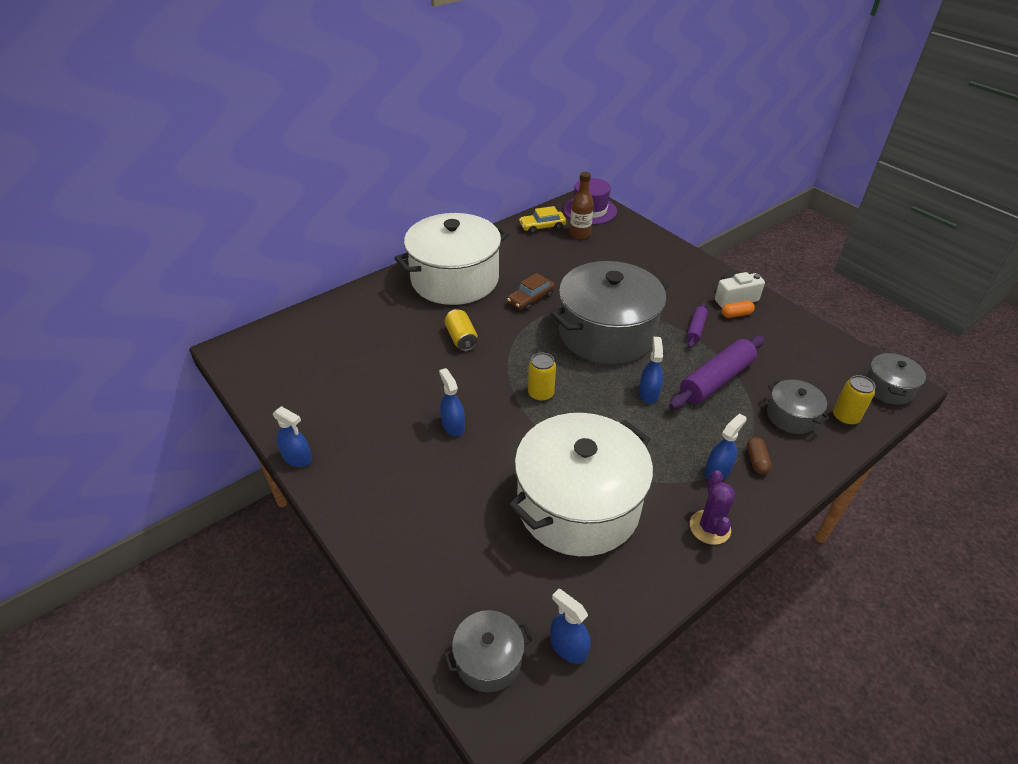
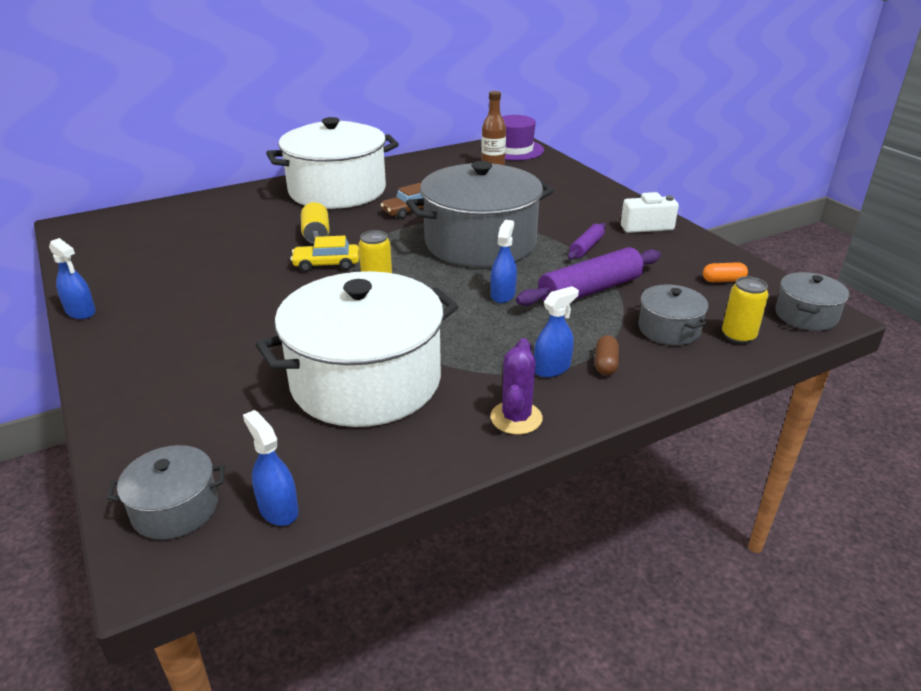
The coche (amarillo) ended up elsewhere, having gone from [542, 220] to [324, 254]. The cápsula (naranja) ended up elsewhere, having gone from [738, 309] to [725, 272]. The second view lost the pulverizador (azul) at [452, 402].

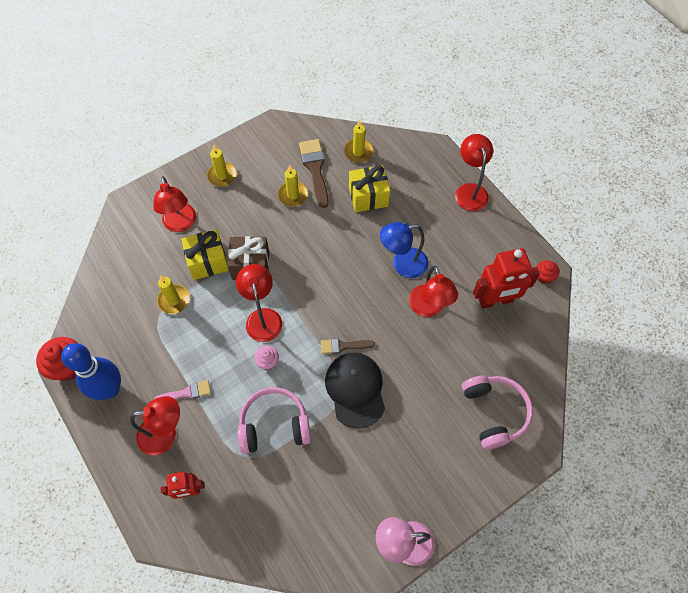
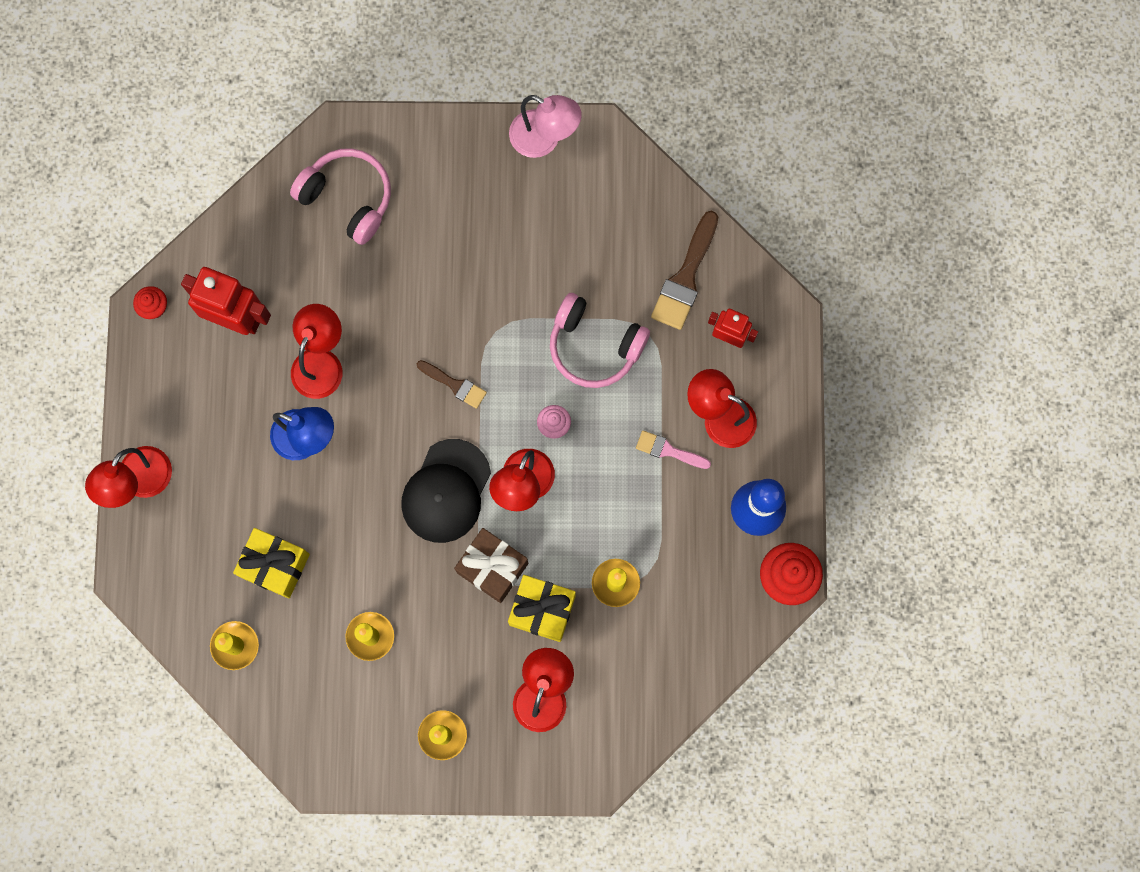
The auriculares (rosa) at [497, 413] ended up facing another way, 105 degrees clockwise from before. The gorra (negro) ended up elsewhere, having gone from [355, 391] to [446, 491]. The pincel (marrón) ended up elsewhere, having gone from [314, 173] to [684, 270].

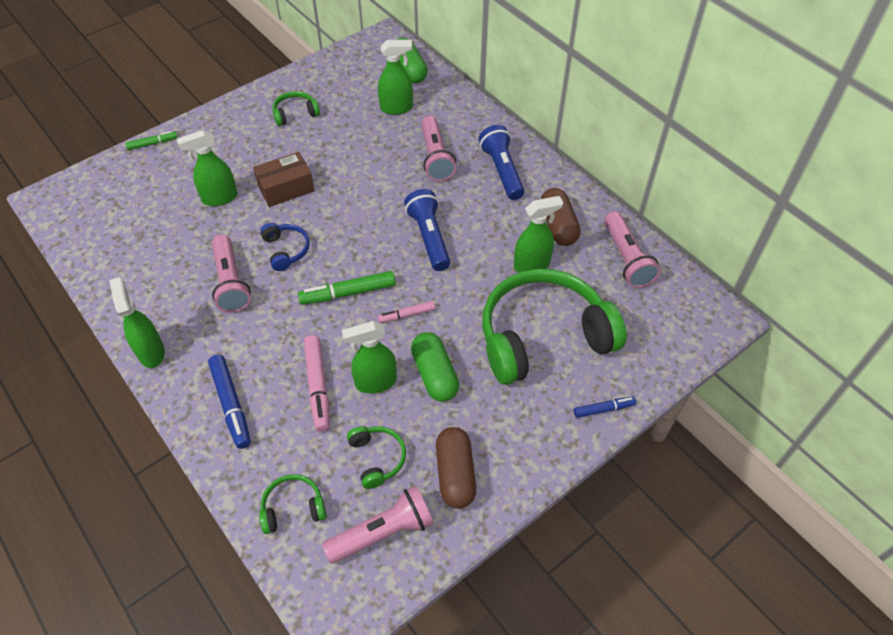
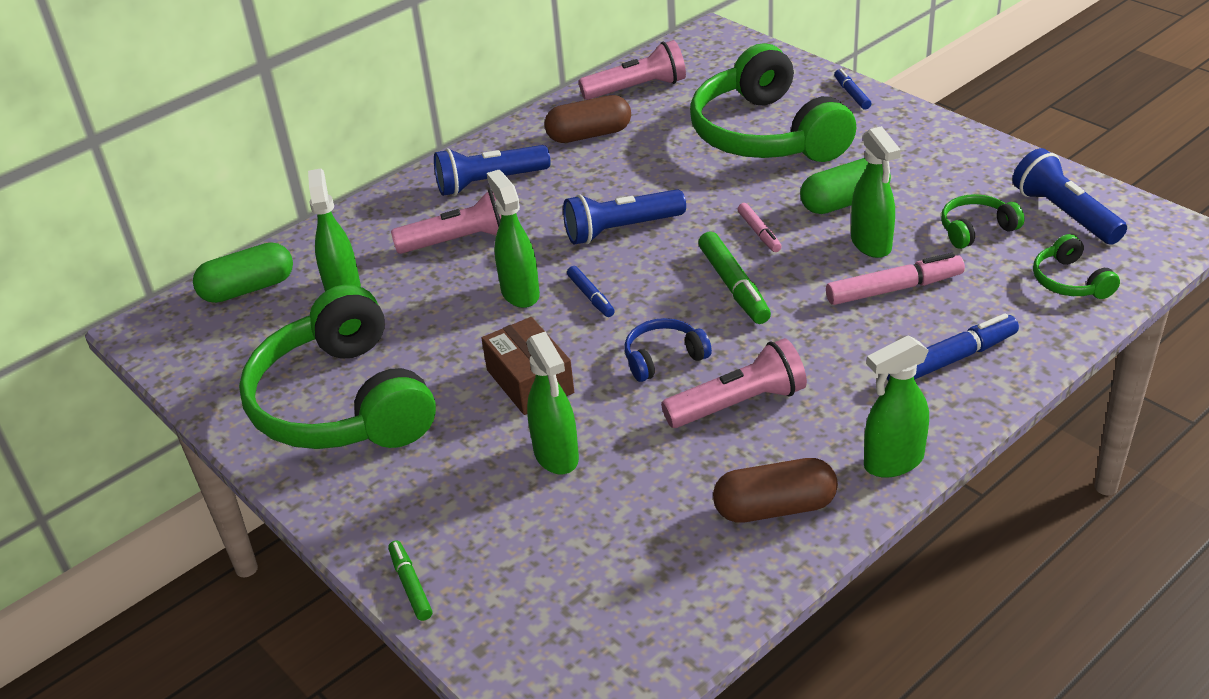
The size of the auriculares (verde) at [296, 108] changed by a factor of 2.37. The pulverizador (verde) ended up elsewhere, having gone from [538, 234] to [513, 239]. The second view gained the rotulador (azul) at [590, 291]. The cápsula (marrón) ended up elsewhere, having gone from [456, 468] to [775, 490]. What was the lámpara de mano (rosa) at [378, 525] turned into the lámpara de mano (azul) at [1069, 196].

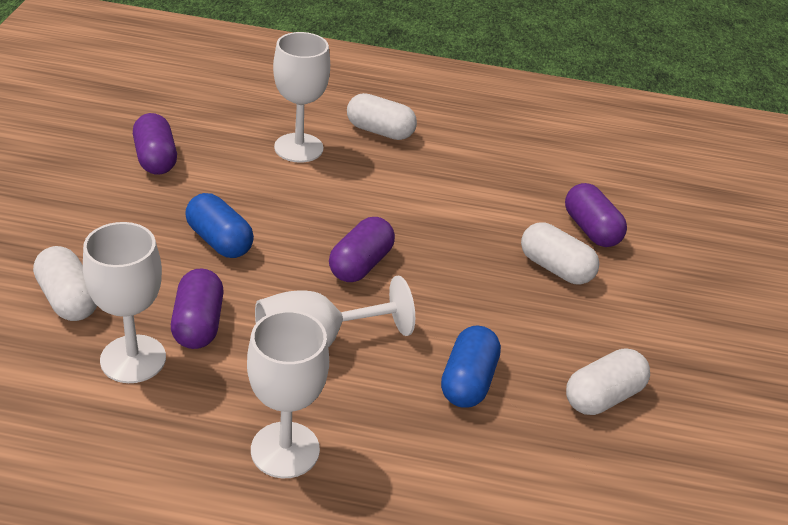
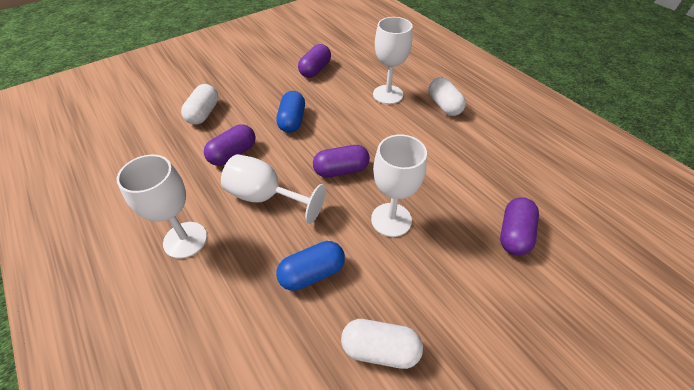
The copa (blanco) ended up elsewhere, having gone from [124, 302] to [399, 185]. The second view lost the cápsula (blanco) at [560, 254].

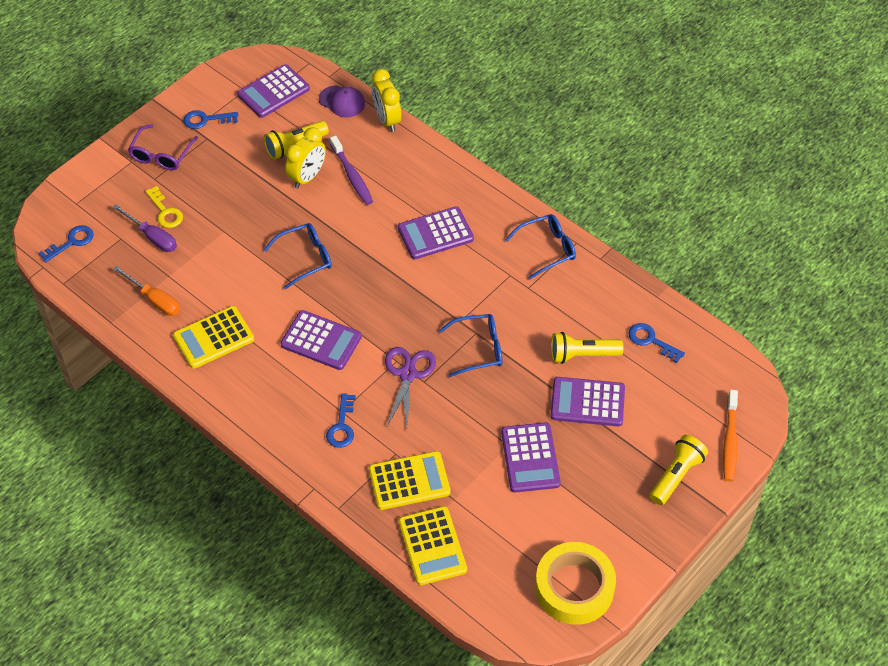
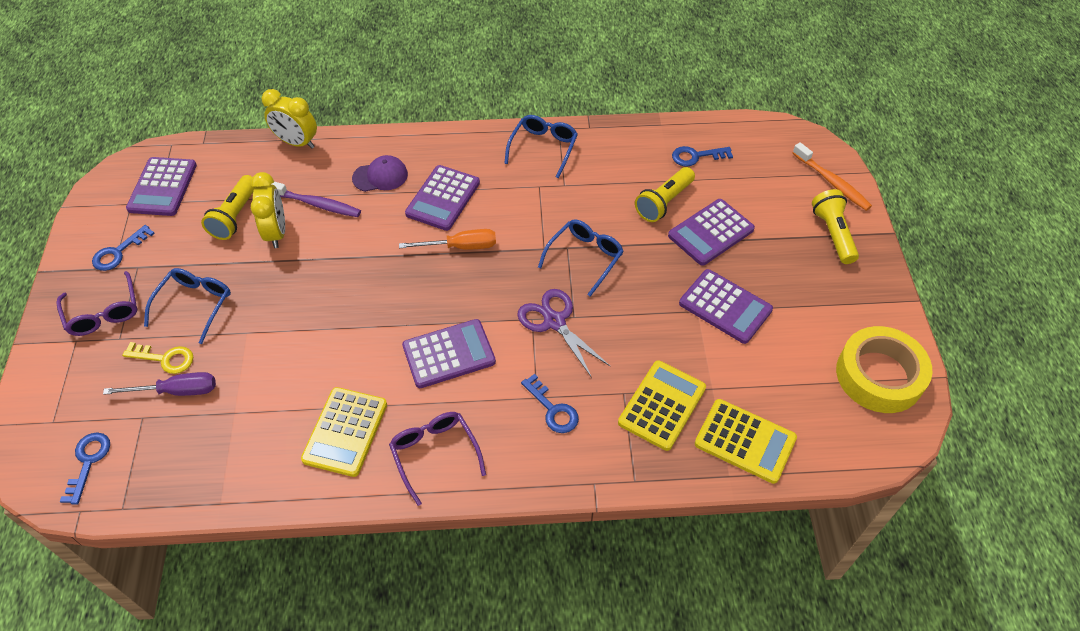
The gafas (azul) ended up elsewhere, having gone from [298, 256] to [187, 306]. The gorra (morado) ended up elsewhere, having gone from [342, 101] to [380, 173]. The second view gained the gafas (morado) at [437, 459]. The destornillador (naranja) ended up elsewhere, having gone from [146, 291] to [447, 239].

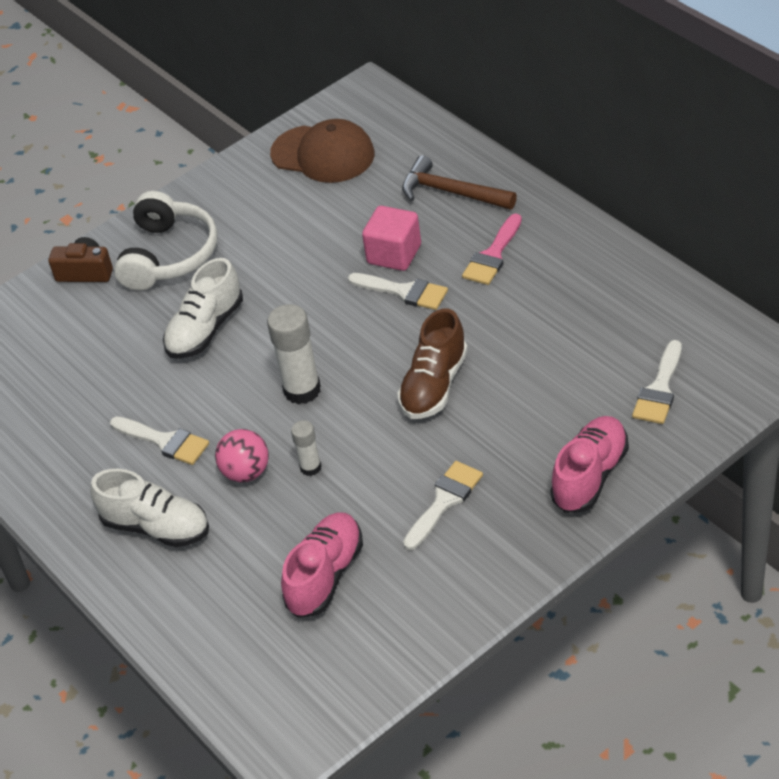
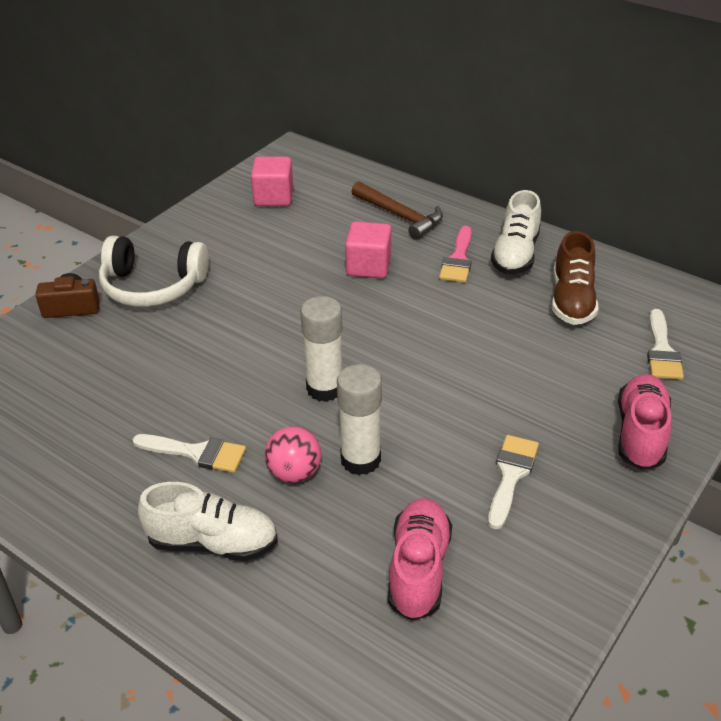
The auriculares (blanco) at [166, 241] ended up facing another way, 105 degrees clockwise from before. Where the gorra (marrón) stood at [322, 151], the cubo (rosa) came to stand at [272, 181]. The size of the barra de pegamento (blanco) at [306, 448] changed by a factor of 1.80. The martillo (marrón) at [459, 182] ended up facing another way, 150 degrees counterclockwise from before. The zapato (blanco) ended up elsewhere, having gone from [203, 308] to [516, 232]. The zapato (marrón) ended up elsewhere, having gone from [432, 364] to [575, 278]. The second view lost the pincel (blanco) at [398, 291].

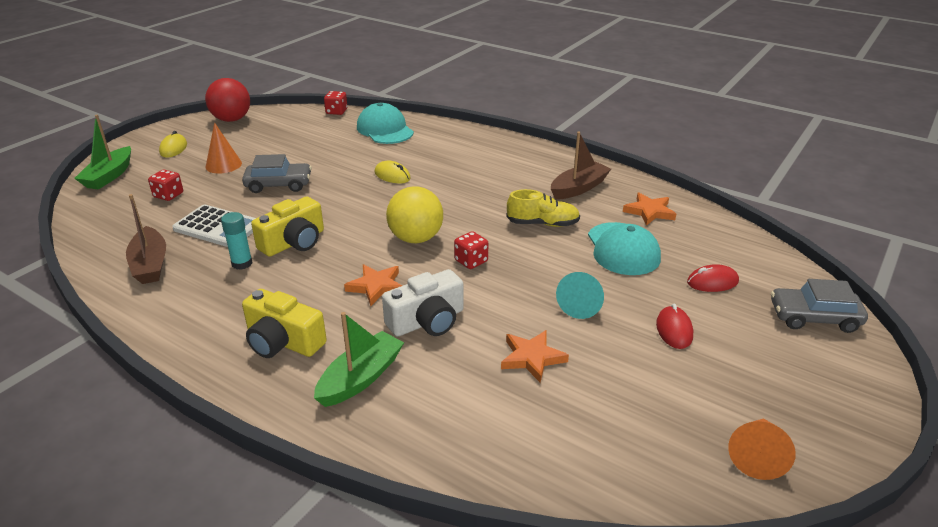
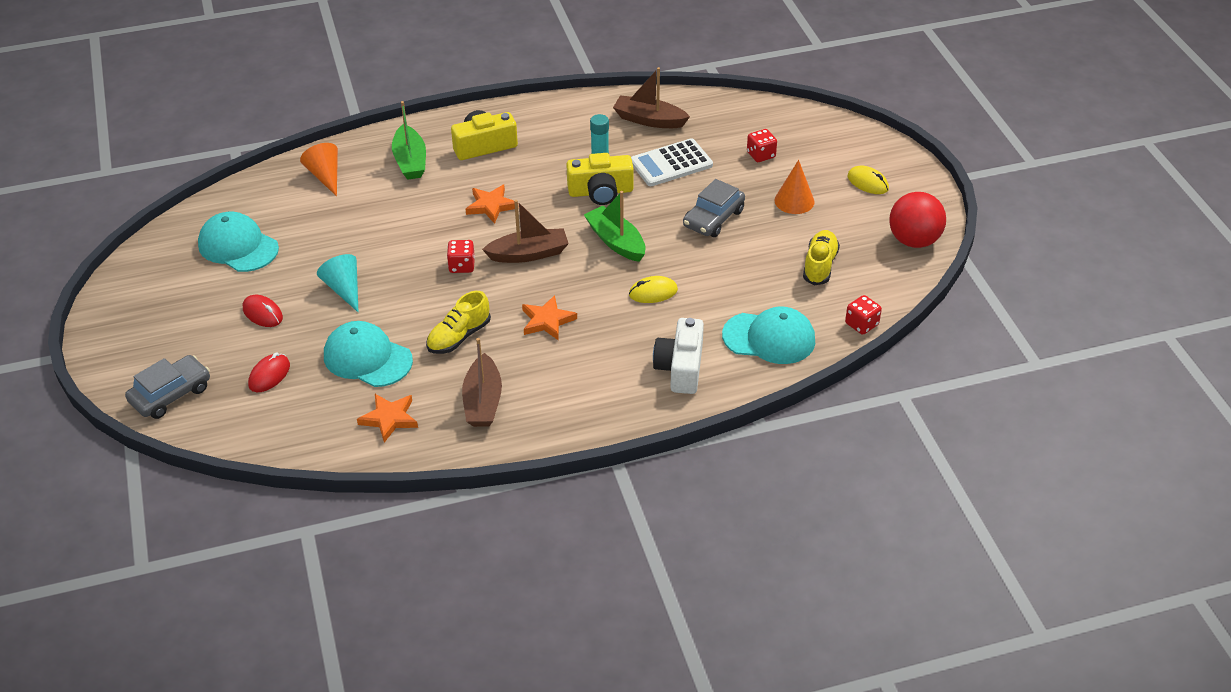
The second view gained the gorra (turquesa) at [238, 242]. The cono (naranja) ended up elsewhere, having gone from [762, 449] to [319, 169]. Where the pelota (amarillo) stood at [414, 214], the barco (marrón) came to stand at [525, 231]. The estrella (naranja) ended up elsewhere, having gone from [535, 356] to [549, 317]. The cámara (amarillo) at [287, 226] ended up facing another way, 90 degrees counterclockwise from before. The barco (verde) ended up elsewhere, having gone from [102, 152] to [615, 226]. The cámara (blanco) ended up elsewhere, having gone from [423, 302] to [678, 356]. The second view gained the zapato (amarillo) at [821, 257].

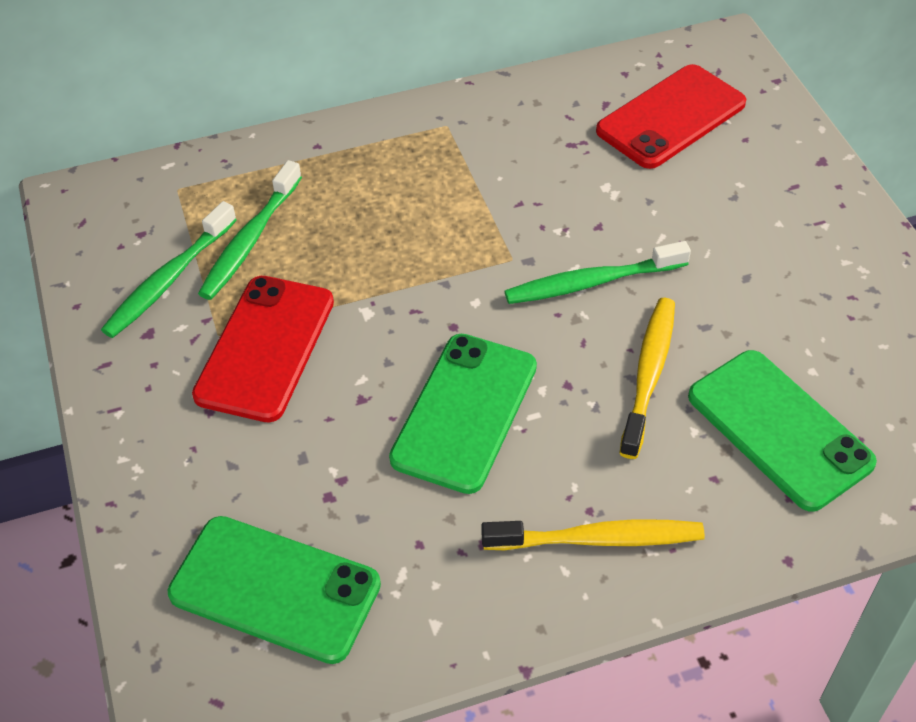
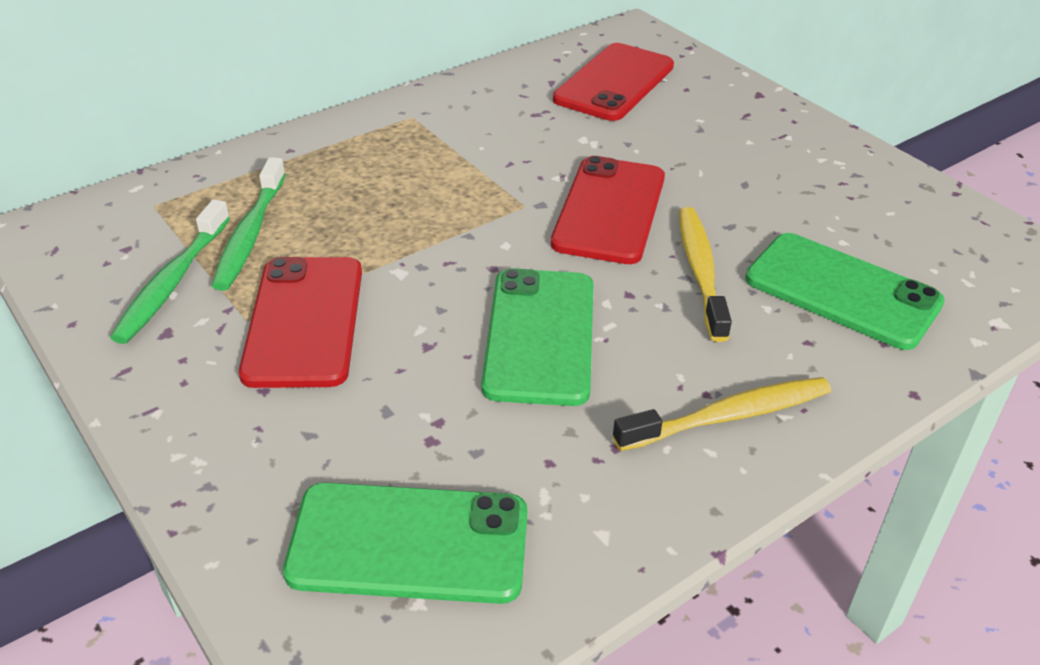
Where the cepillo de dientes (verde) stood at [597, 272], the móvil (rojo) came to stand at [608, 210].

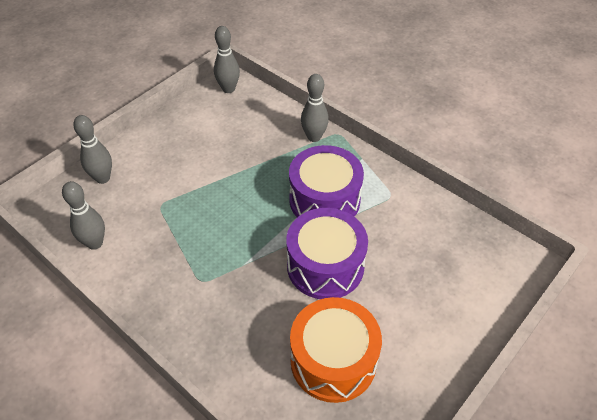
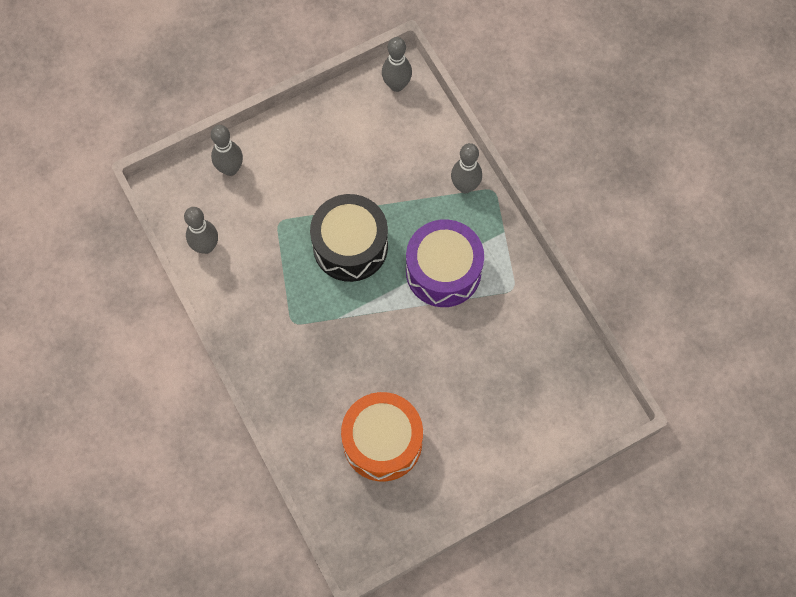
The second view gained the tambor (negro) at [349, 238]. The second view lost the tambor (morado) at [327, 253].

